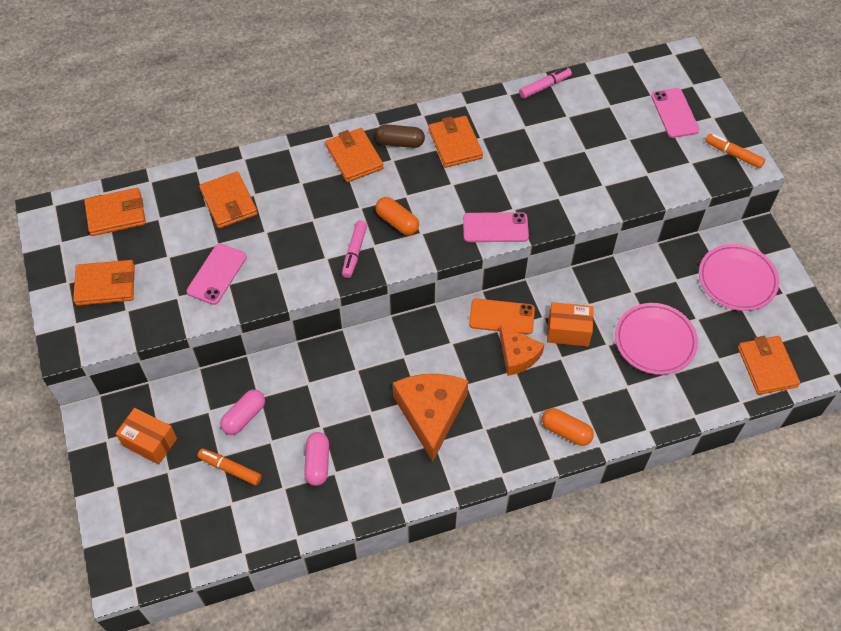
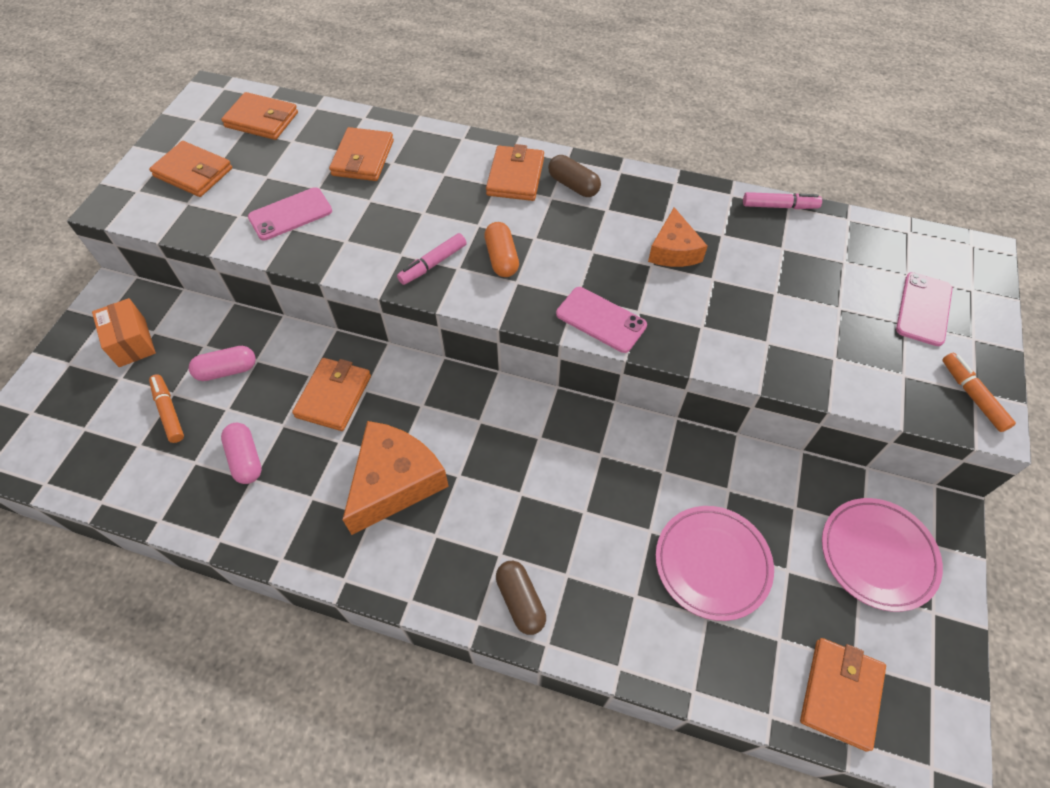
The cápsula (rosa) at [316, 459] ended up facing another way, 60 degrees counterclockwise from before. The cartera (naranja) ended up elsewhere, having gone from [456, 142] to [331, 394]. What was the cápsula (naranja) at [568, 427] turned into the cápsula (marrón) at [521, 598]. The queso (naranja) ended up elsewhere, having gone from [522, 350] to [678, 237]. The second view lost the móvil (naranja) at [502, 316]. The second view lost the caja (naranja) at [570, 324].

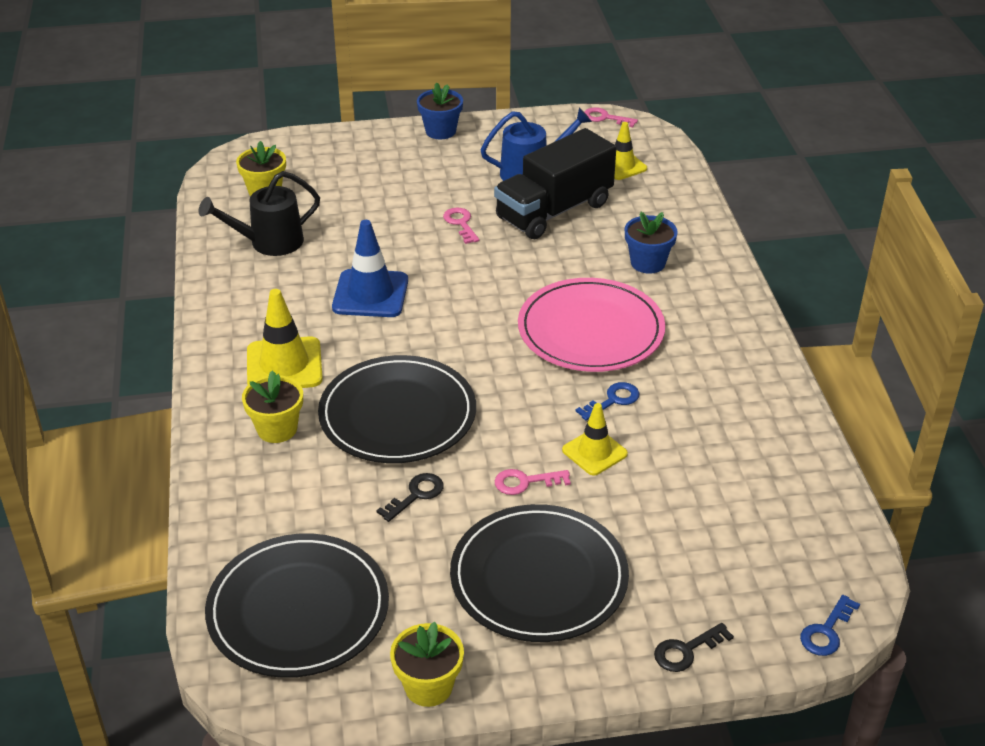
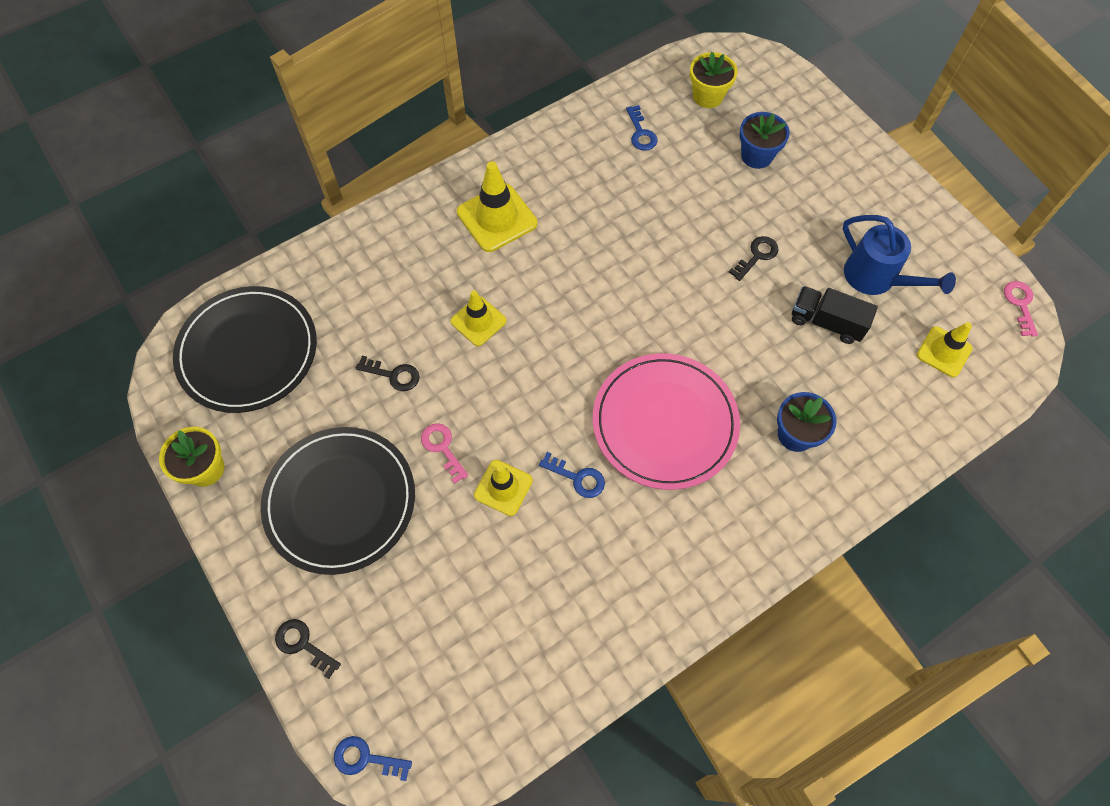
Where the plato (negro) stood at [397, 409], the cono de tráfico (amarillo) came to stand at [479, 318]. Where the regadera (negro) stood at [259, 213], the llave (azul) came to stand at [641, 128]. What was the llave (rosa) at [461, 226] turned into the llave (negro) at [754, 258]. The maceta (azul) ended up elsewhere, having gone from [440, 110] to [764, 140]. The size of the camión (negro) at [555, 183] changed by a factor of 0.57. The second view lost the maceta (amarillo) at [272, 406]. The second view lost the cono de tráfico (azul) at [370, 268].

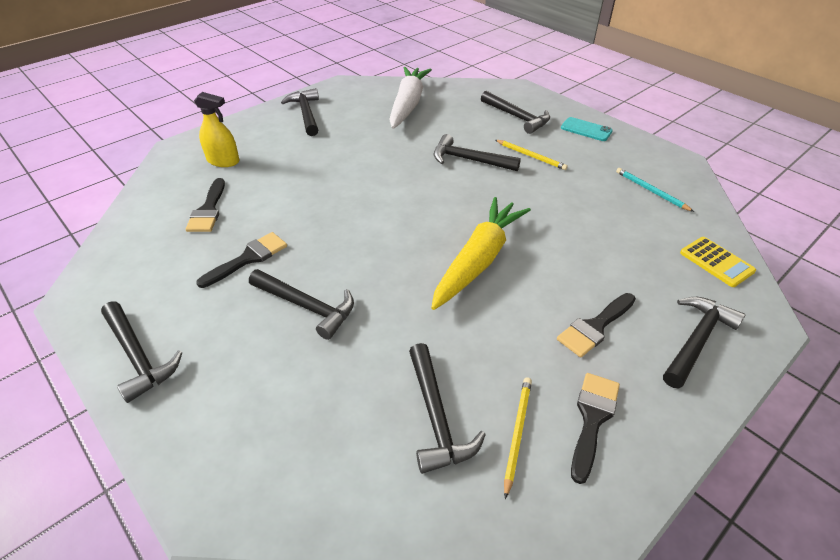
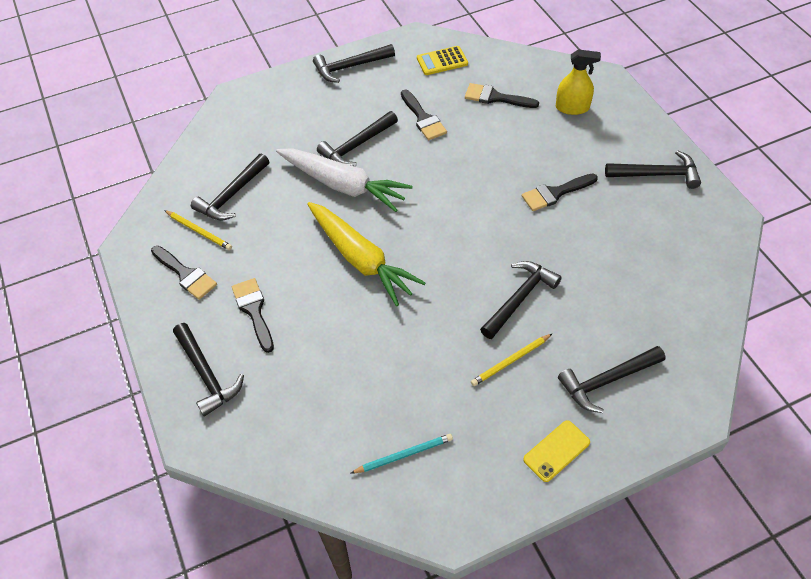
The martillo (negro) at [447, 408] ended up facing another way, 60 degrees counterclockwise from before. The zanahoria (blanco) ended up elsewhere, having gone from [410, 98] to [344, 180]. The calculadora (amarillo) ended up elsewhere, having gone from [718, 262] to [442, 60]. The second view gained the pincel (negro) at [560, 192]. What was the móvil (turquesa) at [587, 129] turned into the móvil (amarillo) at [556, 451]. The pulverizador (amarillo) at [217, 129] ended up facing another way, 120 degrees counterclockwise from before.

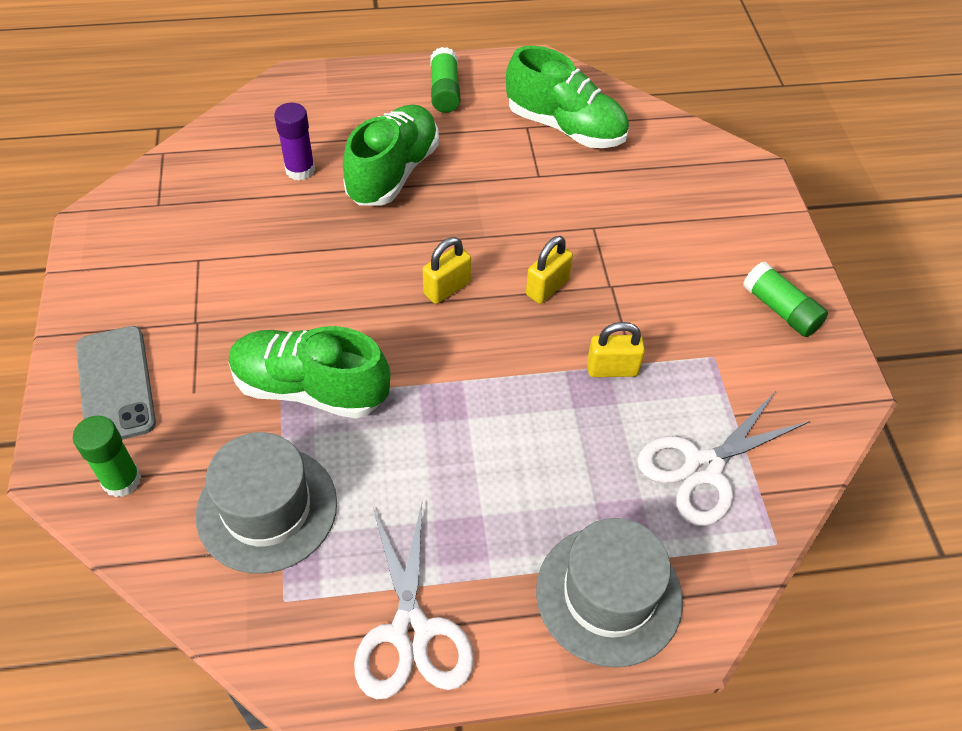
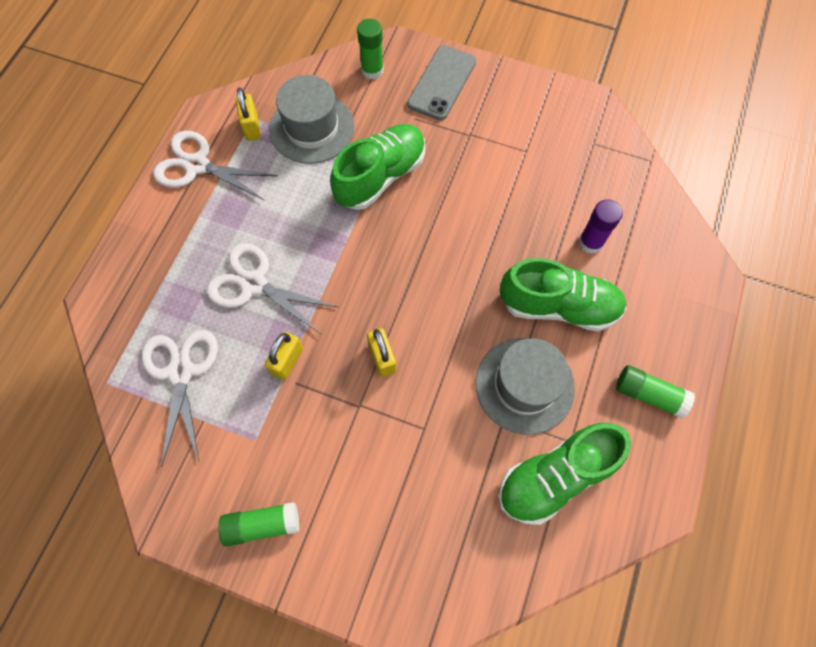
The second view gained the tijeras (blanco) at [272, 288]. The candado (amarillo) ended up elsewhere, having gone from [447, 270] to [248, 114]. The móvil (gris) at [116, 383] ended up facing another way, 75 degrees counterclockwise from before. The sombrero (gris) ended up elsewhere, having gone from [609, 593] to [525, 386]. The zapato (verde) at [391, 155] ended up facing another way, 45 degrees counterclockwise from before.

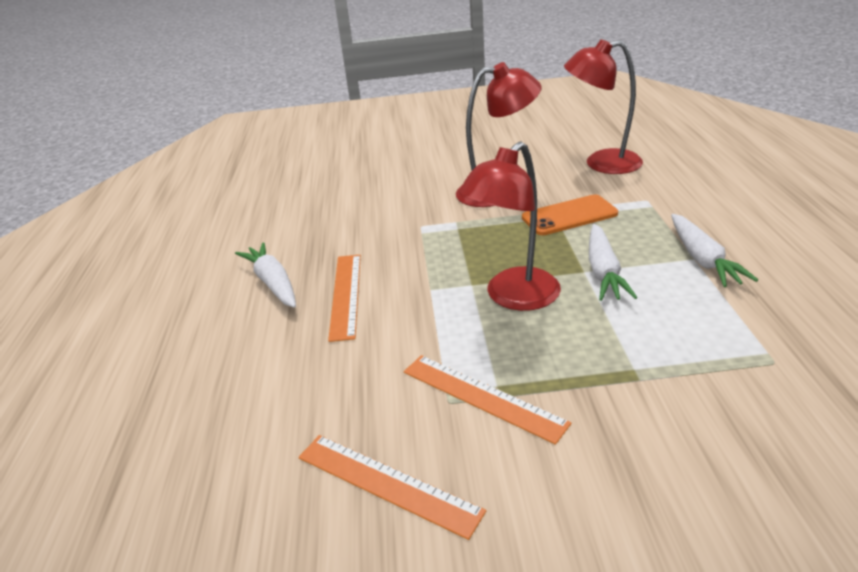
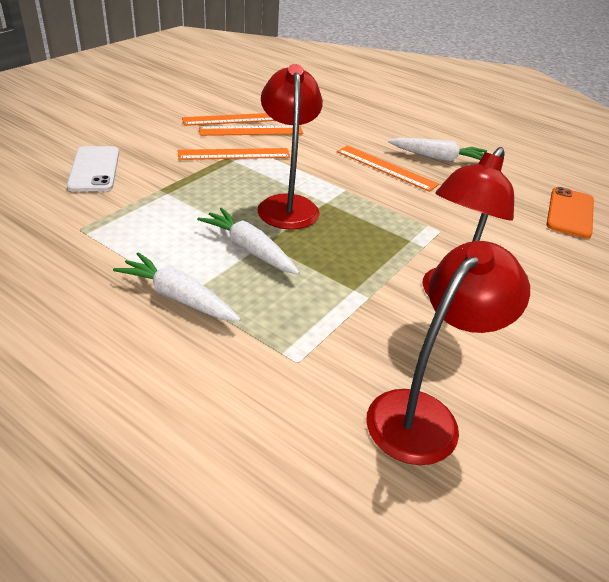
The second view gained the móvil (blanco) at [93, 169]. The second view gained the regla (naranja) at [251, 131]. The móvil (naranja) ended up elsewhere, having gone from [570, 214] to [570, 213].

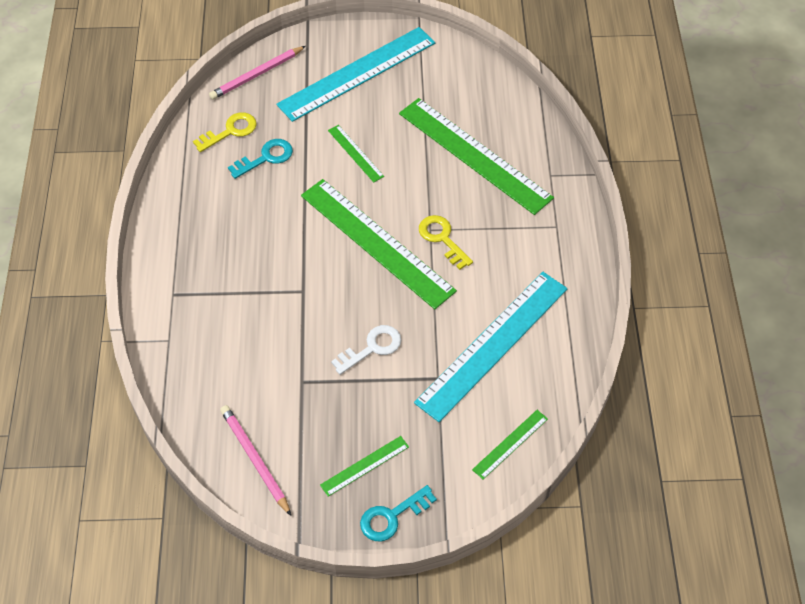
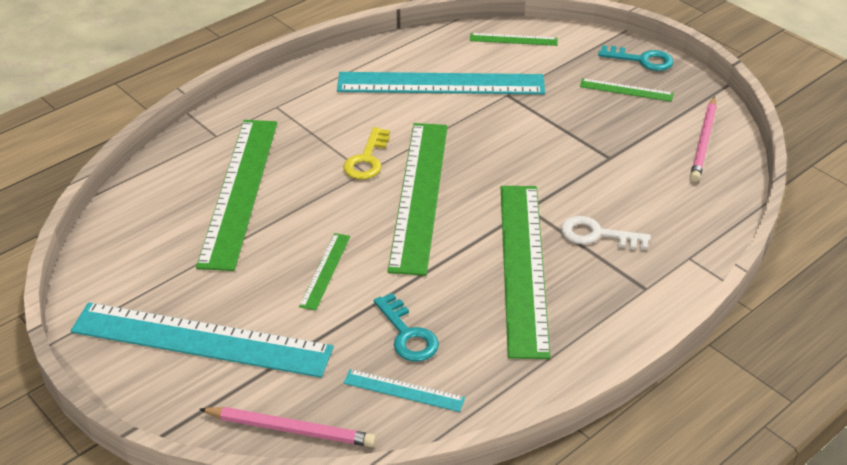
Where the llave (amarillo) stood at [225, 132], the regla (turquesa) came to stand at [404, 390]. The llave (turquesa) at [260, 159] ended up facing another way, 135 degrees counterclockwise from before. The second view gained the regla (verde) at [525, 272]. The llave (blanco) ended up elsewhere, having gone from [366, 350] to [606, 233].

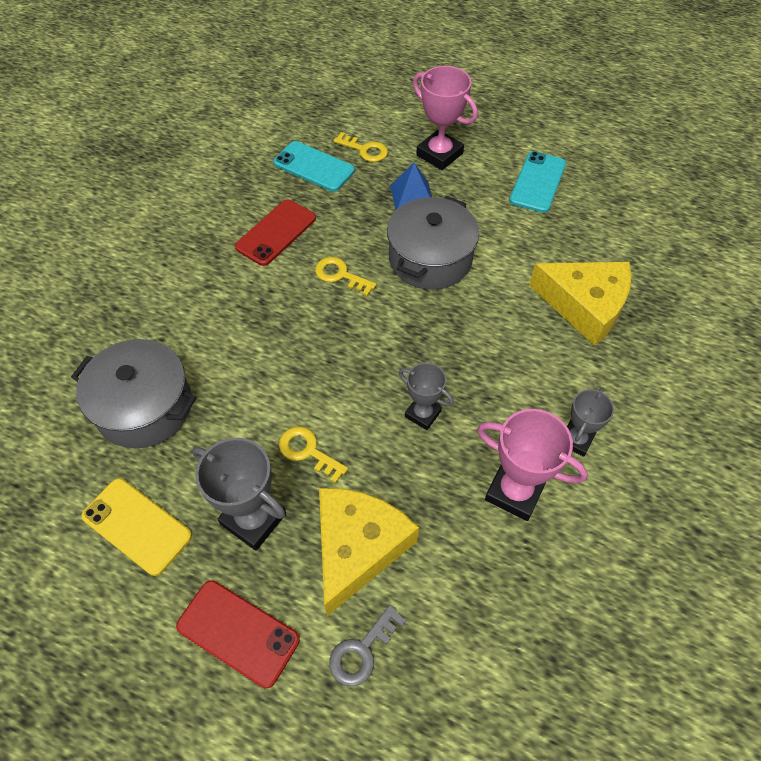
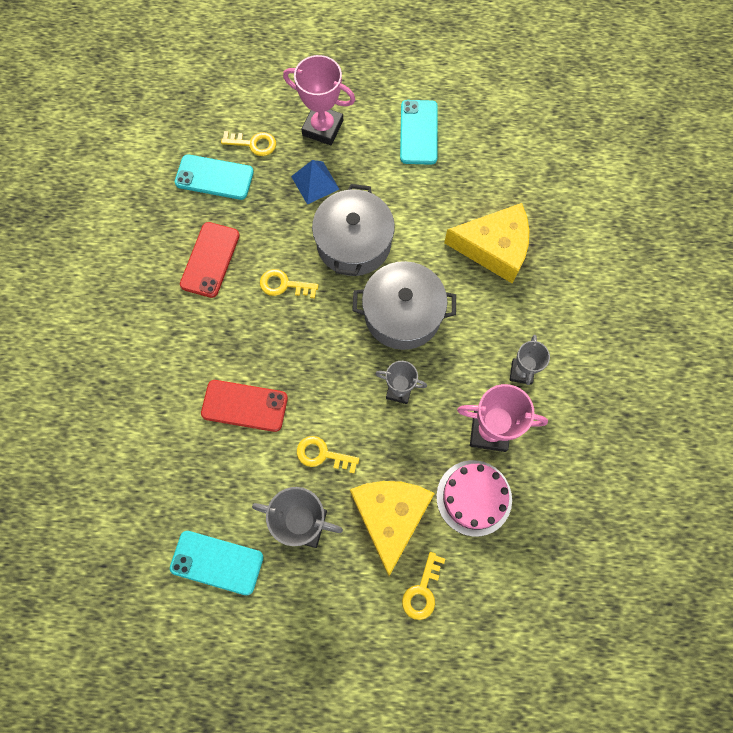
What was the móvil (amarillo) at [136, 527] turned into the móvil (turquesa) at [216, 563]. The móvil (rojo) ended up elsewhere, having gone from [238, 634] to [244, 406]. The olla (gris) ended up elsewhere, having gone from [133, 393] to [404, 305]. What was the llave (gris) at [367, 646] turned into the llave (amarillo) at [423, 586]. The second view gained the tarta (rosa) at [474, 498].

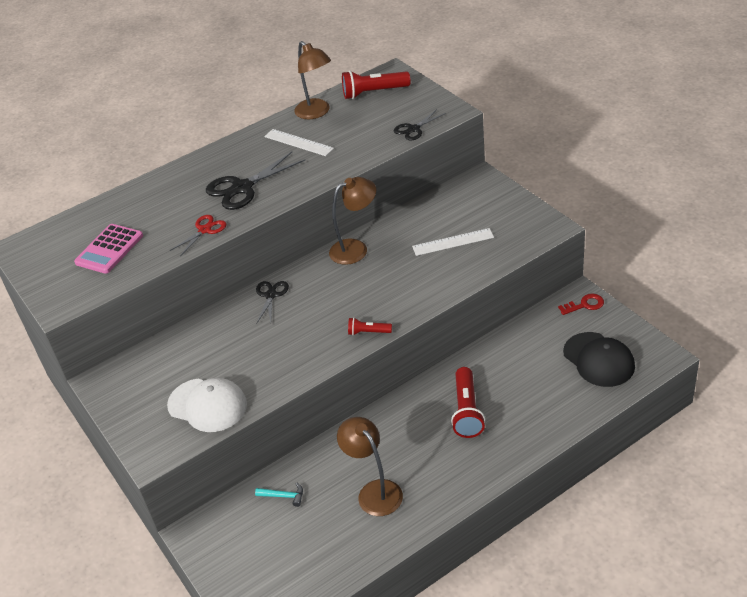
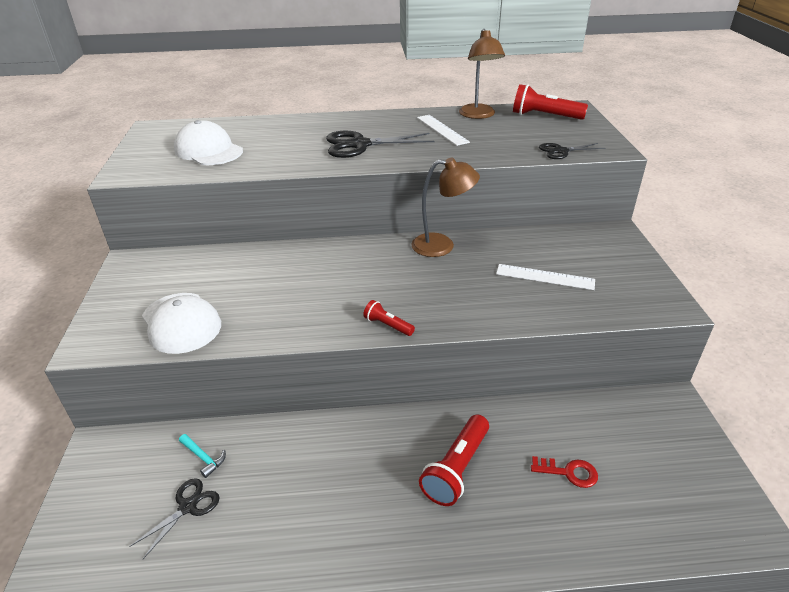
The tijeras (negro) ended up elsewhere, having gone from [272, 302] to [174, 518]. Where the calculadora (rosa) stood at [108, 249], the gorra (blanco) came to stand at [208, 142]. The llave (rojo) ended up elsewhere, having gone from [581, 304] to [564, 472]. The second view lost the tijeras (rojo) at [198, 235]. The second view lost the lámpara (marrón) at [370, 466]. The second view lost the gorra (negro) at [599, 359].

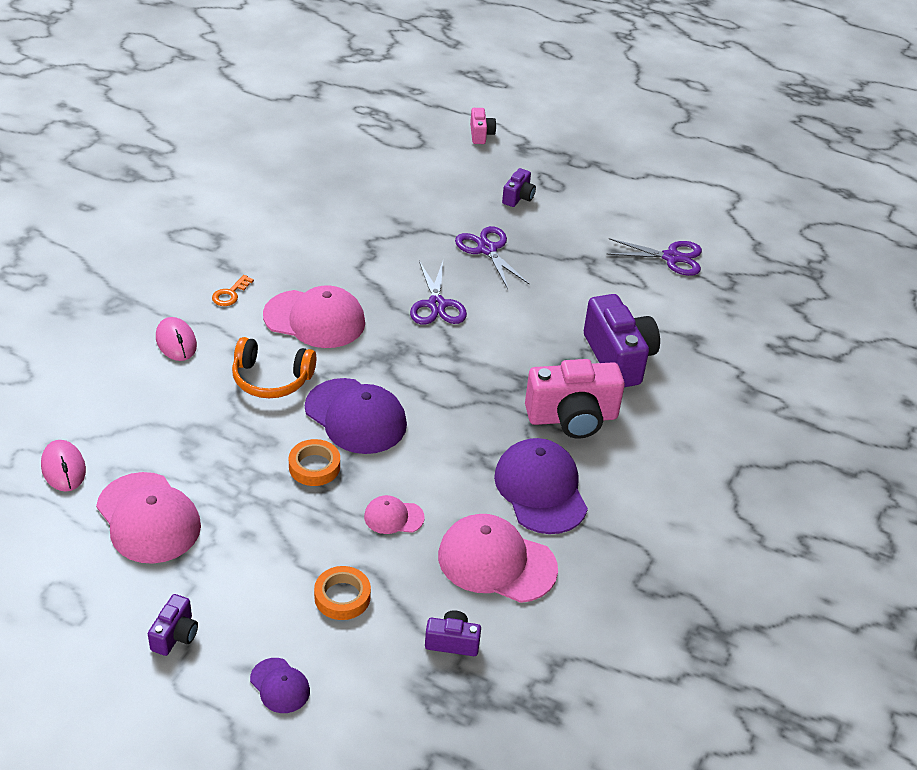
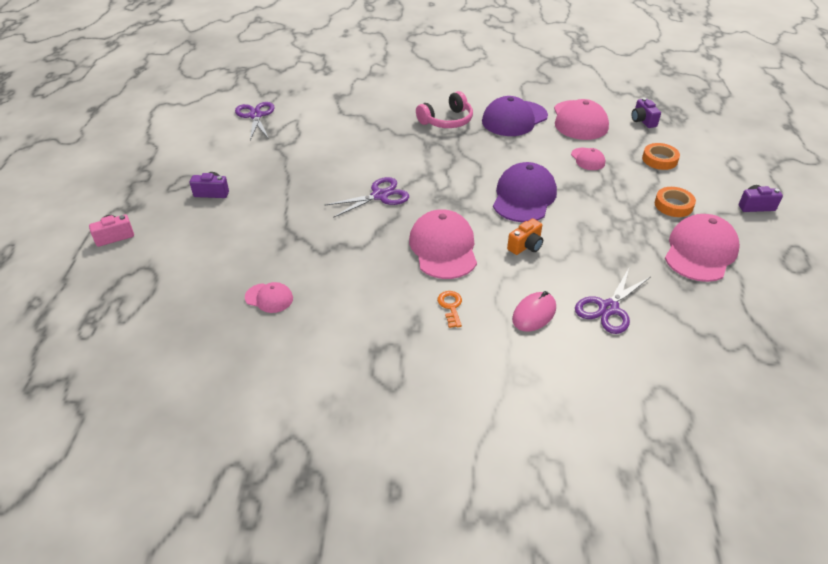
The second view gained the gorra (rosa) at [269, 297]. Where the cámara (rosa) stood at [575, 399], the auriculares (rosa) came to stand at [444, 109]. The llave (naranja) at [233, 290] ended up facing another way, 105 degrees counterclockwise from before. Where the auriculares (naranja) stood at [274, 367], the cámara (naranja) came to stand at [525, 237]. The tijeras (morado) ended up elsewhere, having gone from [492, 257] to [612, 301]. The cinta adhesiva (naranja) ended up elsewhere, having gone from [314, 462] to [675, 202]. The second view lost the ratón (rosa) at [63, 466]. The second view lost the gorra (morado) at [280, 685]. The second view lost the cámara (morado) at [622, 340].

